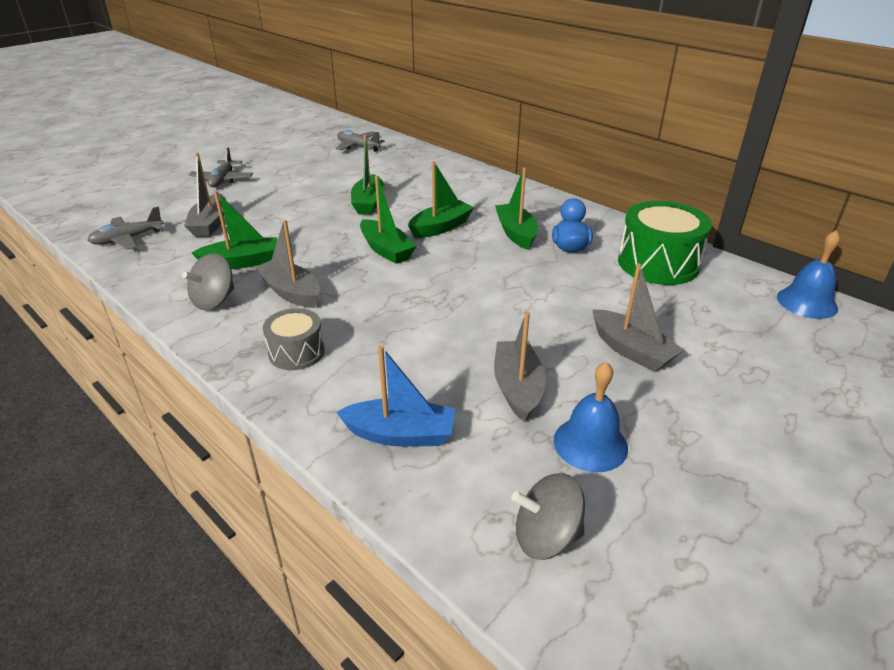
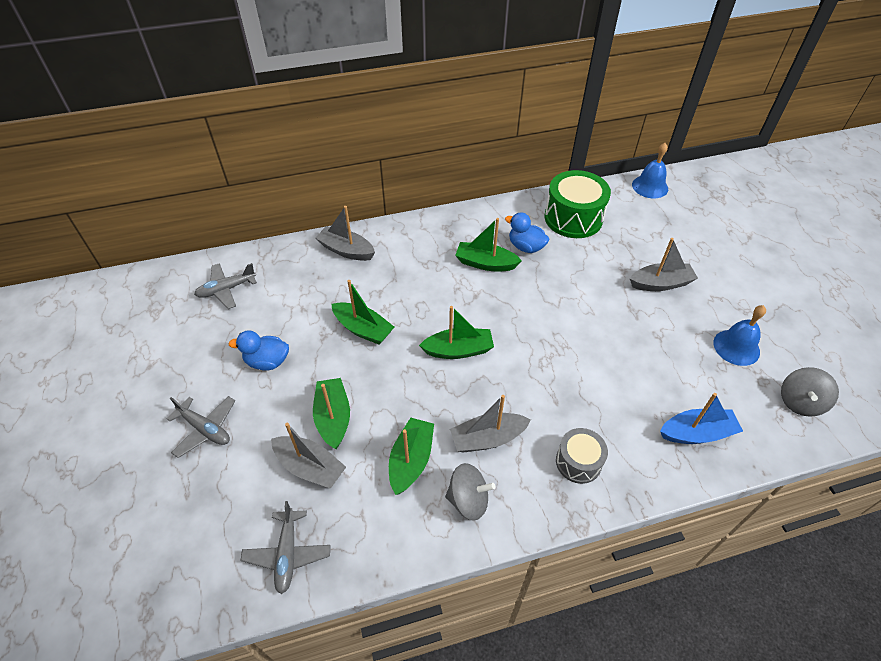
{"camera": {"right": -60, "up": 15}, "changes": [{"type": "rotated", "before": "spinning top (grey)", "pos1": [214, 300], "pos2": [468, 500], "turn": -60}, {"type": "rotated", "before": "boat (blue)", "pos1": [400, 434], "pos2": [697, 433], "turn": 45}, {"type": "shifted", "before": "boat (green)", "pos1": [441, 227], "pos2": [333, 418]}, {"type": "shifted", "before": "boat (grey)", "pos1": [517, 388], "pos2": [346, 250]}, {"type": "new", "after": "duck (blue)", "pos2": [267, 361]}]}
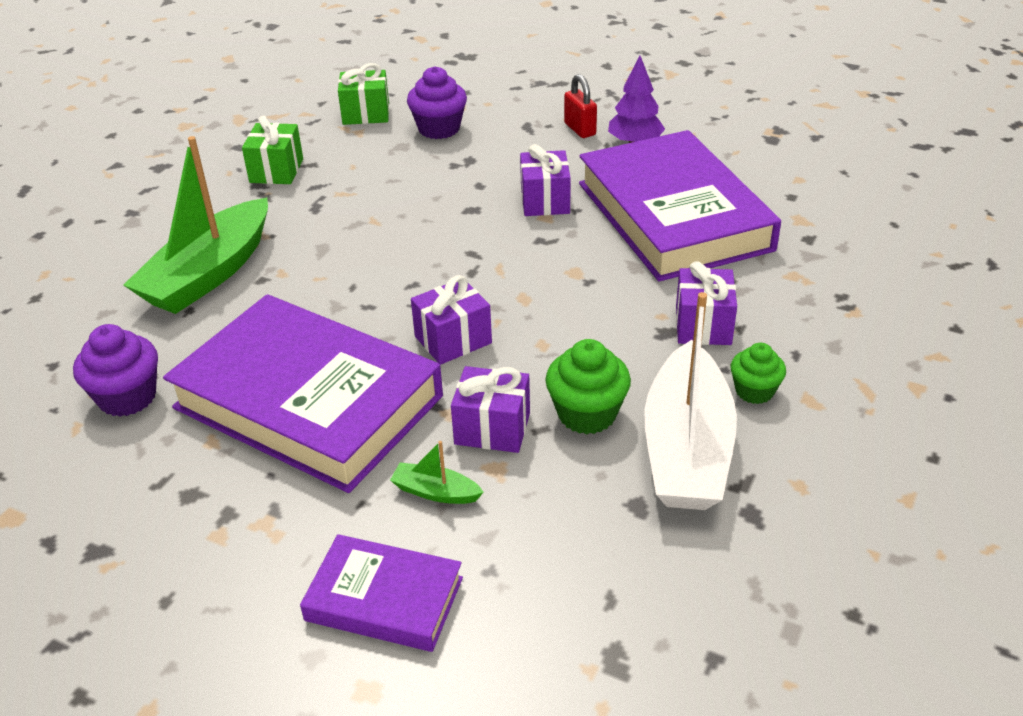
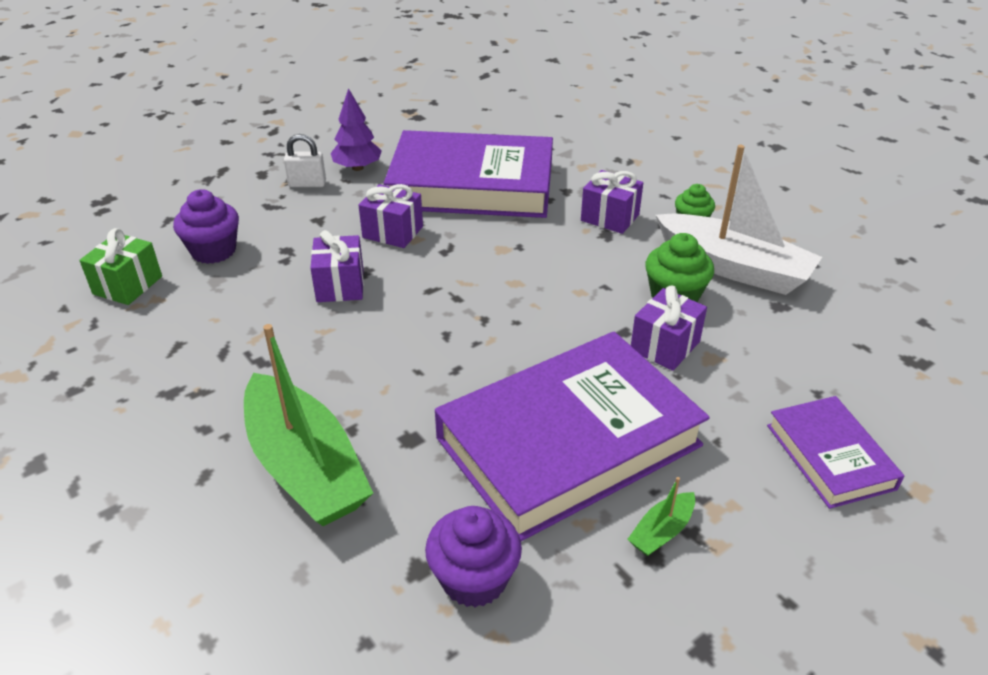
{"camera": {"right": -65, "up": 0}, "changes": [{"type": "gone", "before": "gift (green)", "pos1": [276, 171]}, {"type": "rotated", "before": "book (purple)", "pos1": [384, 599], "pos2": [830, 456], "turn": -60}, {"type": "shifted", "before": "boat (green)", "pos1": [435, 492], "pos2": [661, 532]}, {"type": "shifted", "before": "gift (purple)", "pos1": [453, 340], "pos2": [340, 285]}, {"type": "repainted", "before": "padlock (red)", "after": "padlock (white)", "pos1": [580, 129], "pos2": [307, 184]}]}
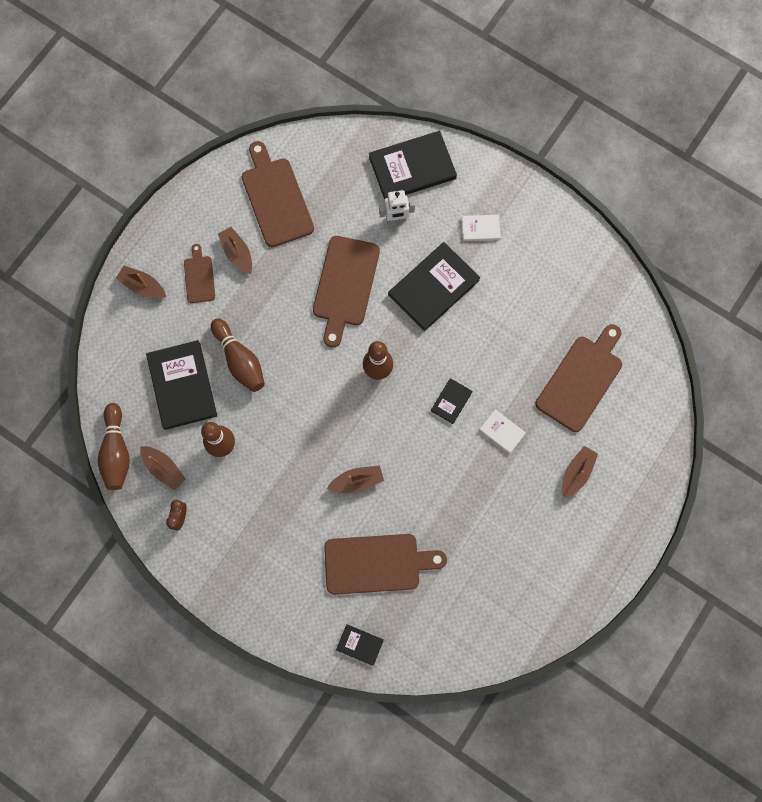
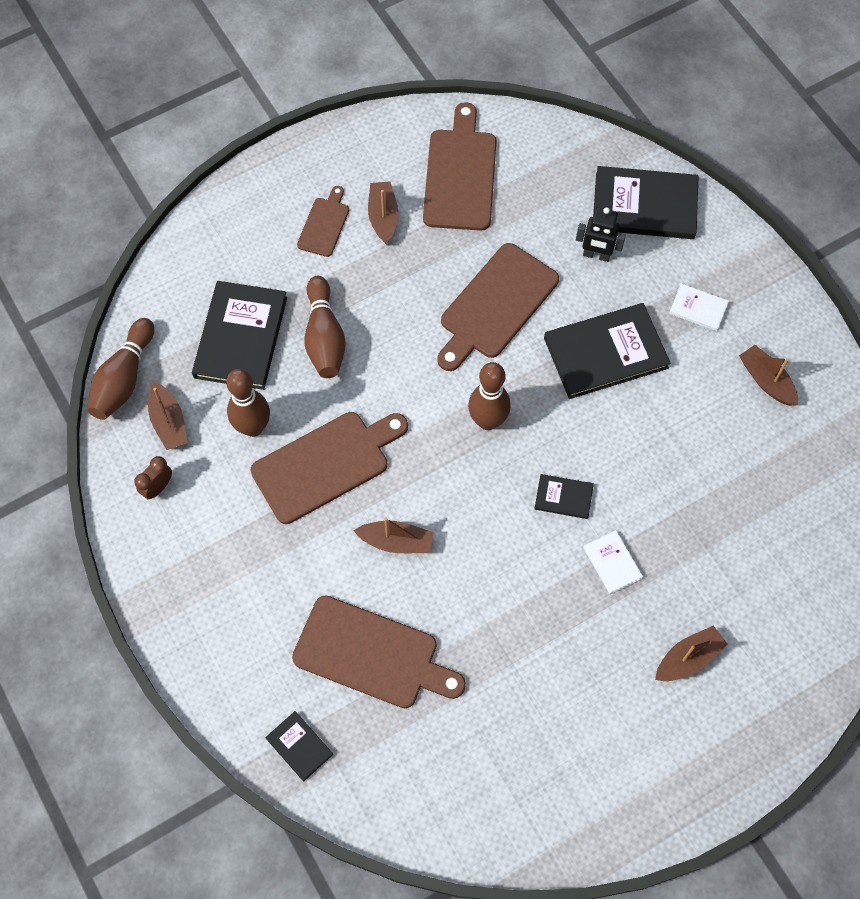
{"camera": {"right": 25, "up": -10}, "changes": [{"type": "shifted", "before": "boat (brown)", "pos1": [143, 286], "pos2": [766, 381]}, {"type": "repainted", "before": "robot (white)", "after": "robot (black)", "pos1": [396, 219], "pos2": [596, 255]}, {"type": "rotated", "before": "book (black)", "pos1": [451, 401], "pos2": [563, 497], "turn": 45}, {"type": "shifted", "before": "cutting board (brown)", "pos1": [581, 380], "pos2": [326, 464]}]}
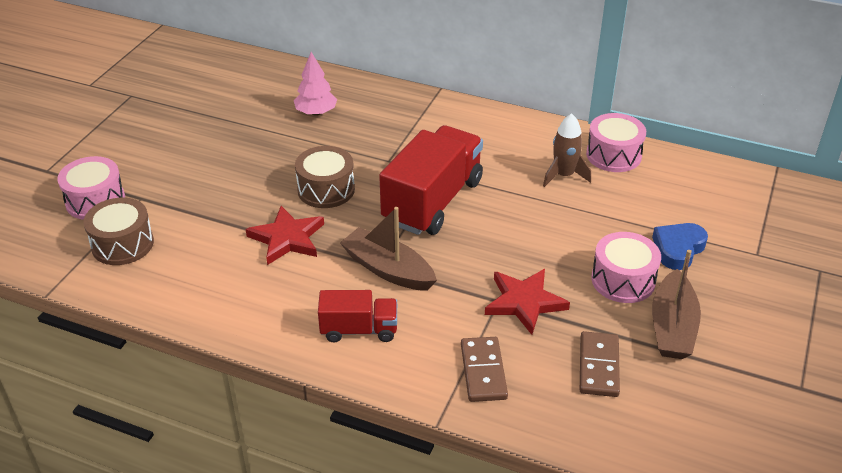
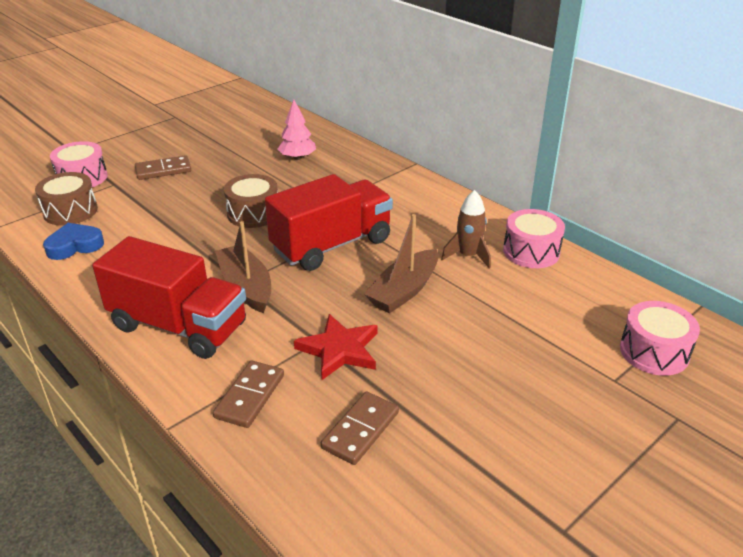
{"camera": {"right": 25, "up": -5}, "changes": [{"type": "gone", "before": "star (red)", "pos1": [287, 238]}, {"type": "scaled", "before": "truck (red)", "pos1": [359, 330], "pos2": [178, 326], "scale": 1.85}, {"type": "shifted", "before": "drum (pink)", "pos1": [623, 280], "pos2": [654, 352]}, {"type": "shifted", "before": "heart (blue)", "pos1": [678, 249], "pos2": [75, 246]}, {"type": "shifted", "before": "boat (brown)", "pos1": [672, 327], "pos2": [404, 291]}, {"type": "new", "after": "domino (brown)", "pos2": [163, 170]}]}
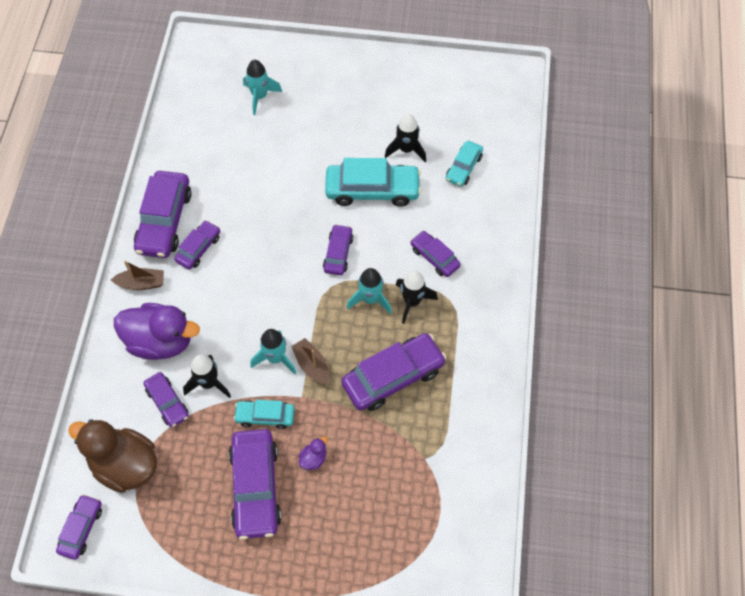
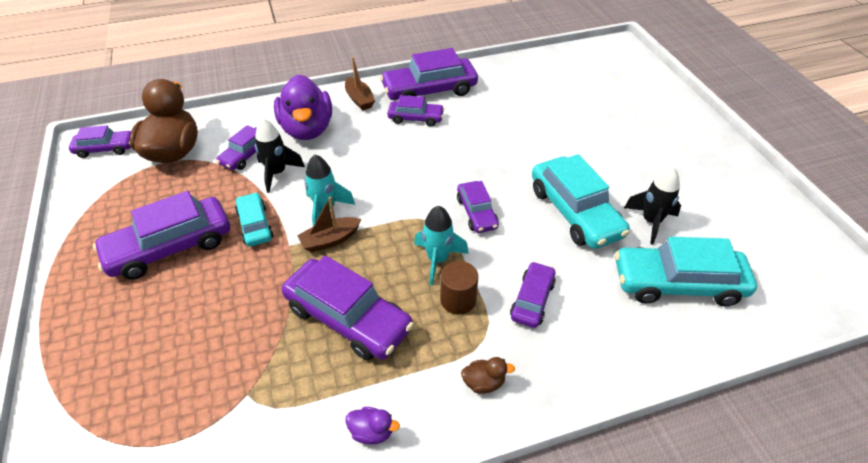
{"camera": {"right": 65, "up": -15}, "changes": [{"type": "gone", "before": "rocket (turquoise)", "pos1": [260, 96]}, {"type": "rotated", "before": "boat (brown)", "pos1": [312, 365], "pos2": [330, 240], "turn": -150}, {"type": "shifted", "before": "duck (purple)", "pos1": [313, 459], "pos2": [372, 432]}, {"type": "rotated", "before": "car (purple)", "pos1": [338, 253], "pos2": [476, 213], "turn": 90}, {"type": "swapped", "before": "rocket (black)", "after": "cylinder (brown)", "pos1": [412, 302], "pos2": [458, 300]}, {"type": "scaled", "before": "car (turquoise)", "pos1": [463, 167], "pos2": [677, 283], "scale": 1.78}, {"type": "new", "after": "duck (brown)", "pos2": [483, 382]}]}
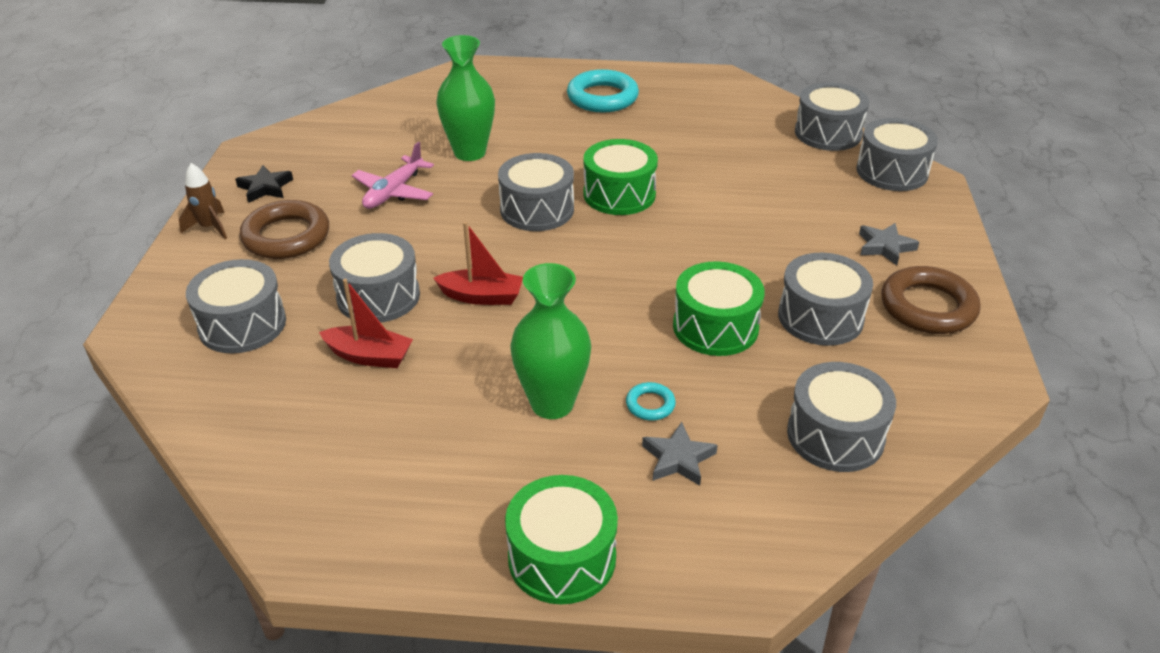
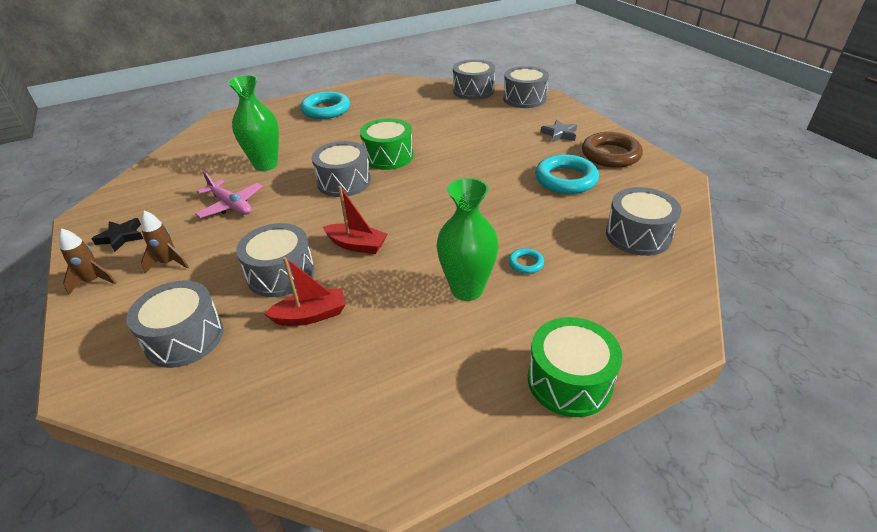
{"camera": {"right": -30, "up": 0}, "changes": [{"type": "swapped", "before": "ring (brown)", "after": "rocket (brown)", "pos1": [286, 236], "pos2": [169, 263]}, {"type": "rotated", "before": "plane (pink)", "pos1": [393, 192], "pos2": [231, 205], "turn": -45}, {"type": "rotated", "before": "boat (red)", "pos1": [482, 296], "pos2": [356, 245], "turn": 45}, {"type": "gone", "before": "star (grey)", "pos1": [678, 458]}, {"type": "gone", "before": "drum (green)", "pos1": [715, 327]}, {"type": "swapped", "before": "drum (grey)", "after": "ring (turquoise)", "pos1": [820, 317], "pos2": [565, 179]}]}
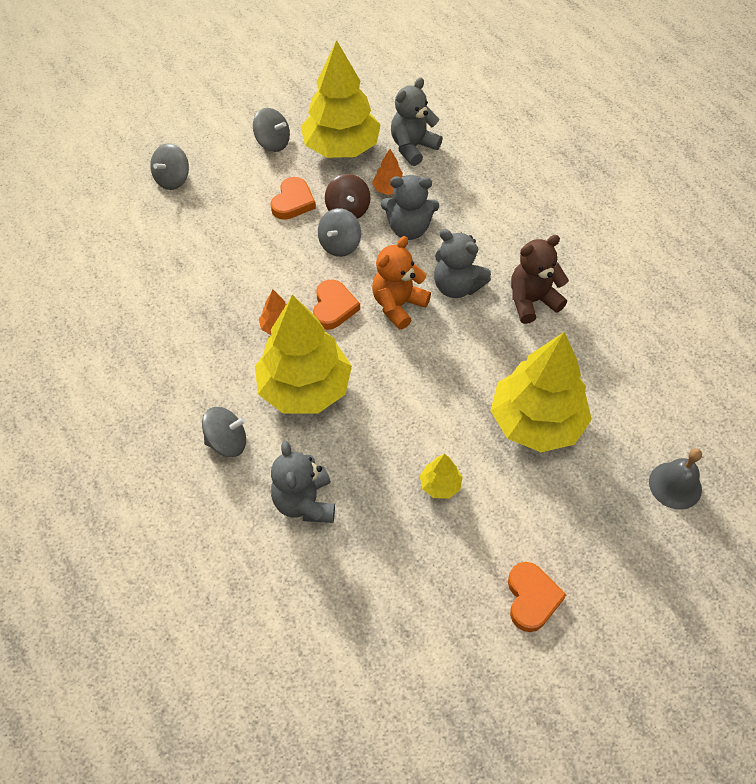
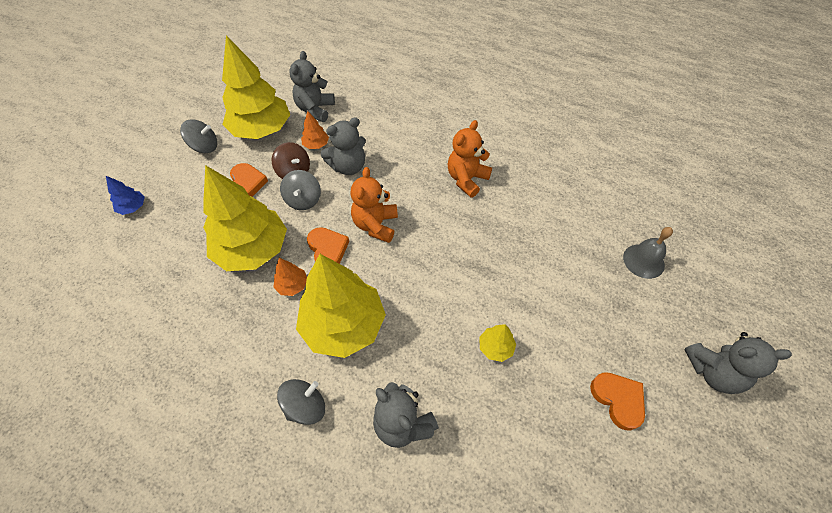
{"camera": {"right": -30, "up": 0}, "changes": [{"type": "swapped", "before": "spinning top (grey)", "after": "tree (blue)", "pos1": [173, 179], "pos2": [133, 207]}, {"type": "shifted", "before": "teddy bear (grey)", "pos1": [457, 286], "pos2": [713, 372]}, {"type": "shifted", "before": "tree (yellow)", "pos1": [536, 422], "pos2": [252, 250]}, {"type": "repainted", "before": "teddy bear (brown)", "after": "teddy bear (orange)", "pos1": [532, 301], "pos2": [466, 179]}]}
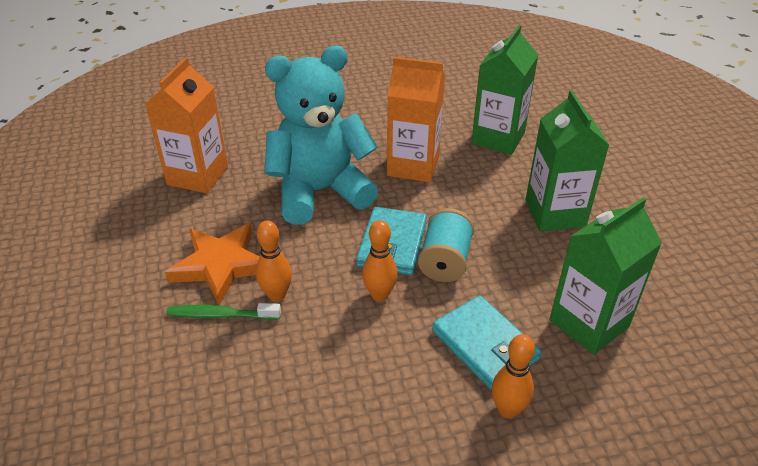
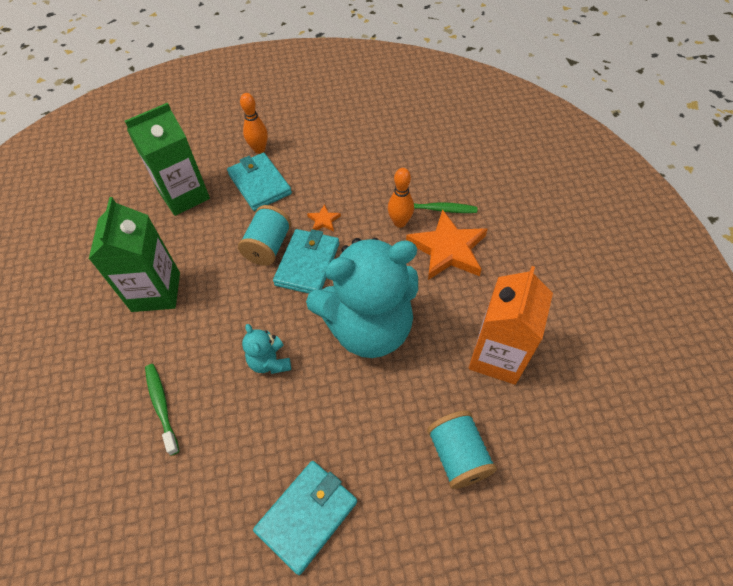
{"camera": {"right": -175, "up": 15}, "changes": [{"type": "swapped", "before": "bowling pin (orange)", "after": "star (orange)", "pos1": [379, 295], "pos2": [324, 220]}, {"type": "swapped", "before": "carton (orange)", "after": "teddy bear (turquoise)", "pos1": [413, 166], "pos2": [270, 362]}, {"type": "swapped", "before": "carton (green)", "after": "toothbrush (green)", "pos1": [498, 138], "pos2": [161, 406]}, {"type": "new", "after": "wallet (turquoise)", "pos2": [307, 516]}, {"type": "new", "after": "spool (turquoise)", "pos2": [457, 455]}]}
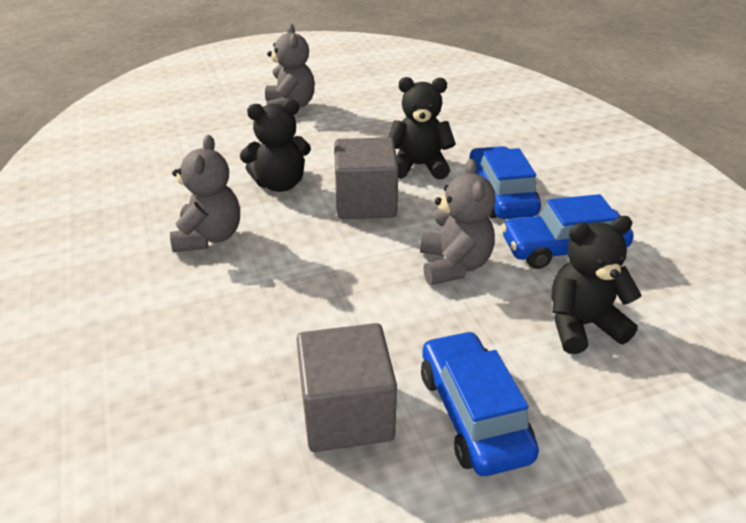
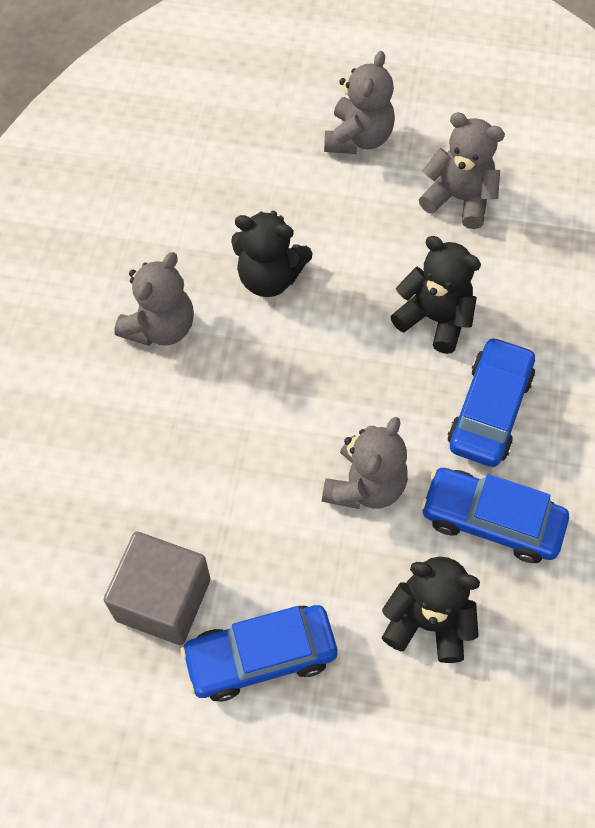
{"camera": {"right": 30, "up": 25}, "changes": [{"type": "gone", "before": "cube (grey)", "pos1": [365, 202]}, {"type": "rotated", "before": "car (blue)", "pos1": [473, 414], "pos2": [260, 656], "turn": -120}, {"type": "new", "after": "teddy bear (grey)", "pos2": [459, 199]}]}
